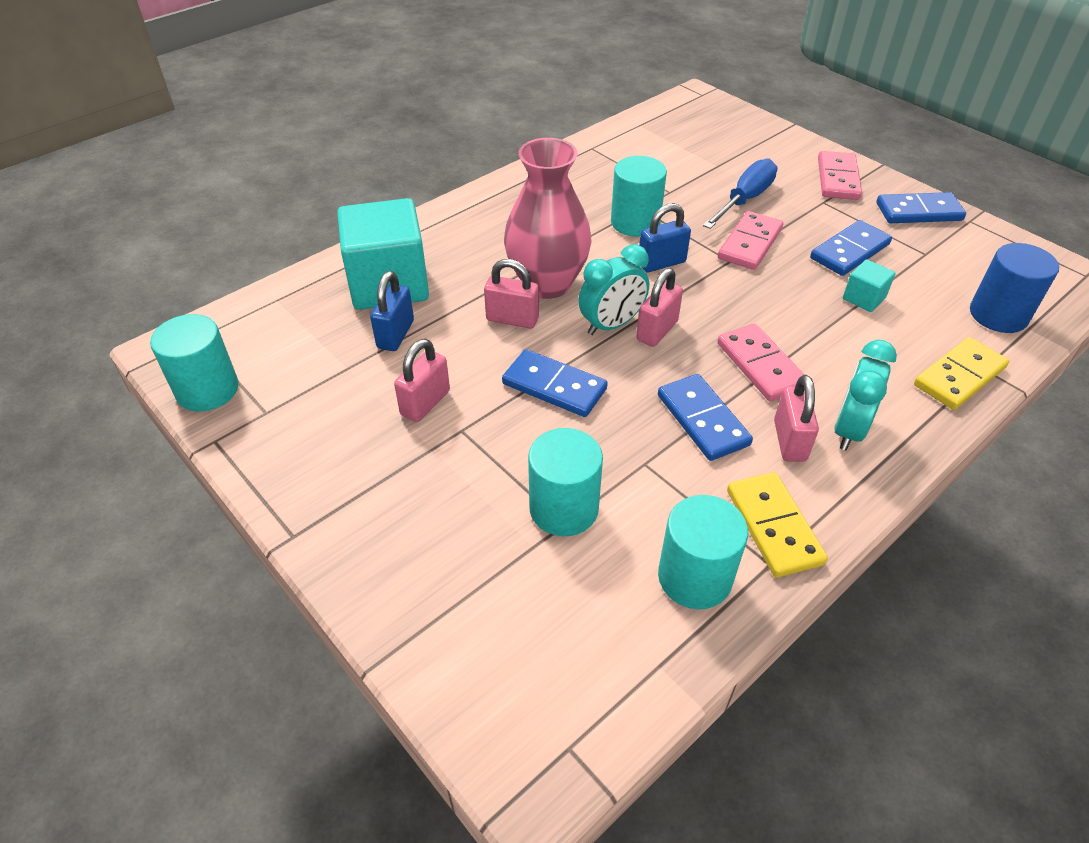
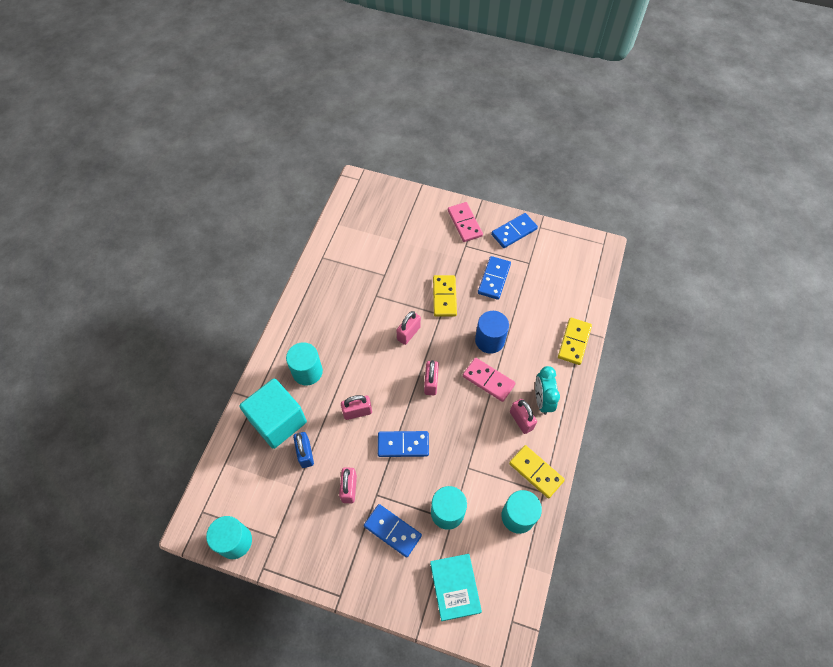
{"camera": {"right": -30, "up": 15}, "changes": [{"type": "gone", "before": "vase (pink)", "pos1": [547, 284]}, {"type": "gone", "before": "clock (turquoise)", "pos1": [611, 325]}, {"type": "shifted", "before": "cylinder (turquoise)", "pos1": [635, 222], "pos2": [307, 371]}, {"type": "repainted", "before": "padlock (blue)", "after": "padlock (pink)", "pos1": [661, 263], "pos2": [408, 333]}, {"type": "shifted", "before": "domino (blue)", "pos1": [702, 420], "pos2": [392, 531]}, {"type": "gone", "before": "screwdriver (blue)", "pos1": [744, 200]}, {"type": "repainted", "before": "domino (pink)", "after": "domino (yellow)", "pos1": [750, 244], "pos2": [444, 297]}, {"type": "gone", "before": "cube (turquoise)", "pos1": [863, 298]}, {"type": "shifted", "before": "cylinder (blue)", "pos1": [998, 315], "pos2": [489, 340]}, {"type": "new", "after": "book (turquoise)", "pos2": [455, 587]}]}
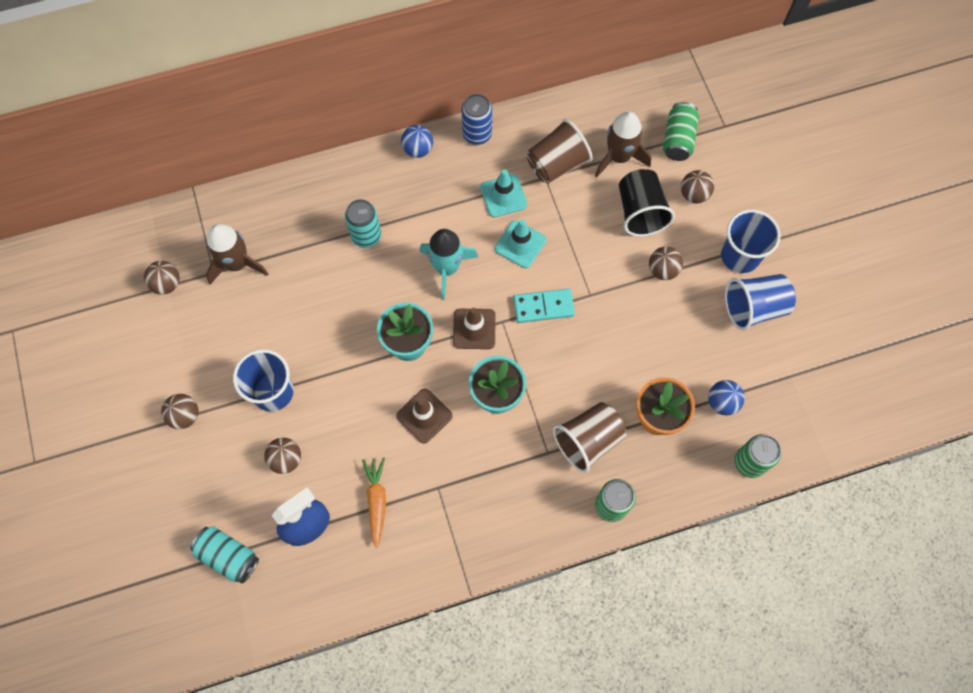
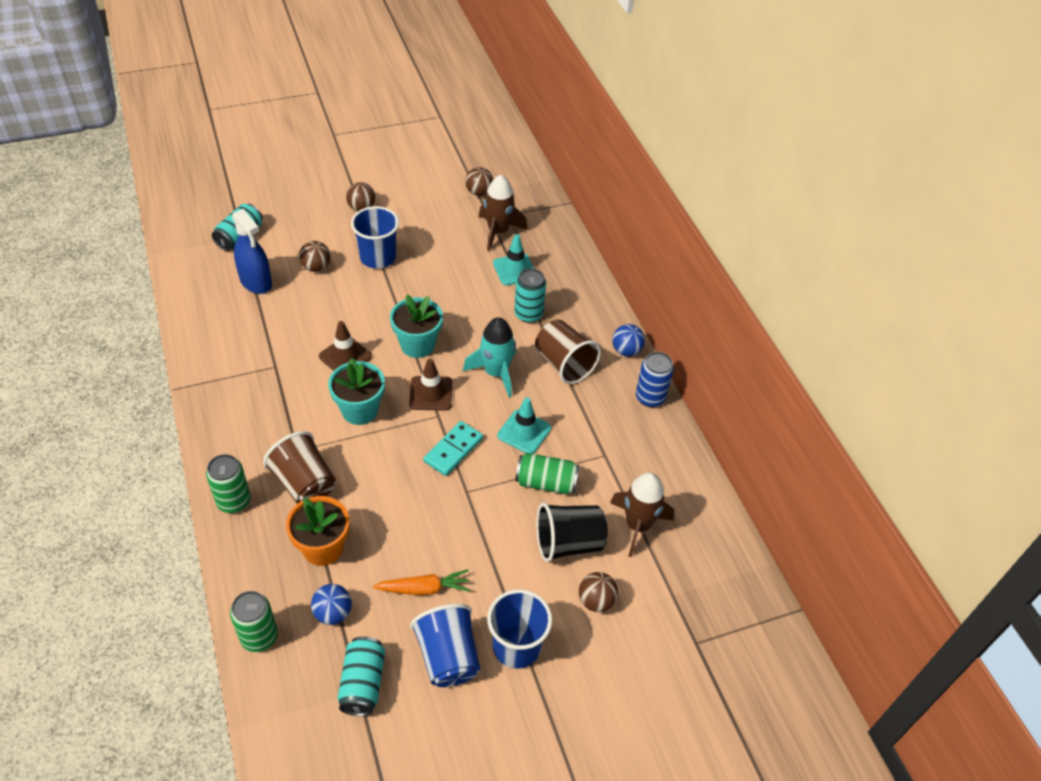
{"camera": {"right": 85, "up": -20}, "changes": [{"type": "shifted", "before": "carrot (orange)", "pos1": [376, 501], "pos2": [424, 588]}, {"type": "shifted", "before": "traffic cone (turquoise)", "pos1": [503, 196], "pos2": [514, 270]}, {"type": "rotated", "before": "domino (turquoise)", "pos1": [543, 307], "pos2": [453, 450], "turn": 45}, {"type": "shifted", "before": "cup (brown)", "pos1": [556, 164], "pos2": [564, 364]}, {"type": "gone", "before": "ball (brown)", "pos1": [662, 270]}, {"type": "shifted", "before": "can (green)", "pos1": [678, 139], "pos2": [546, 483]}, {"type": "new", "after": "can (turquoise)", "pos2": [362, 683]}]}
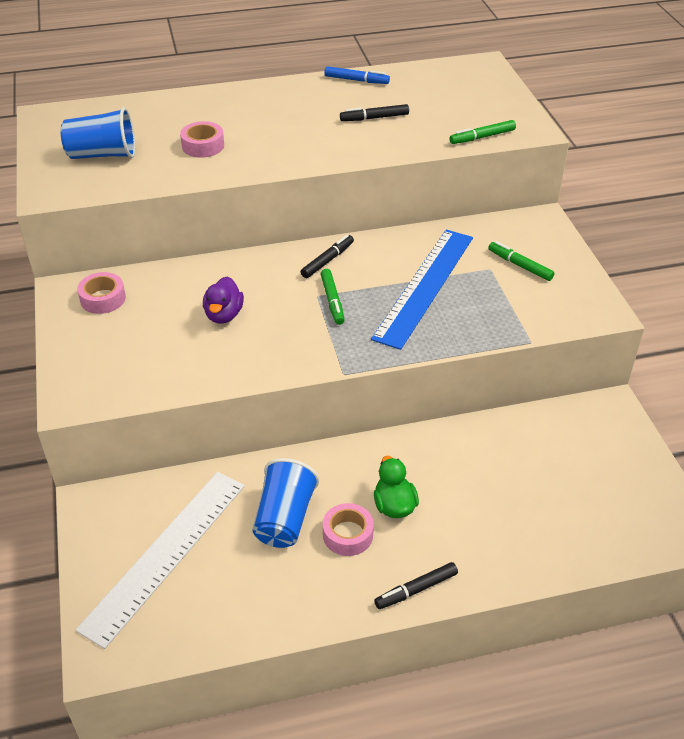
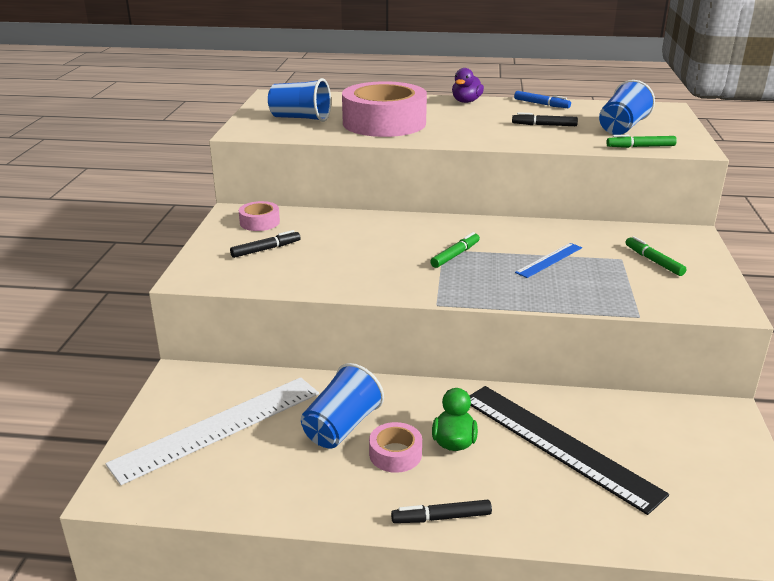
{"camera": {"right": 20, "up": -15}, "changes": [{"type": "scaled", "before": "tape (pink)", "pos1": [203, 146], "pos2": [384, 123], "scale": 2.26}, {"type": "shifted", "before": "duck (purple)", "pos1": [224, 315], "pos2": [466, 101]}, {"type": "shifted", "before": "marker (black)", "pos1": [327, 260], "pos2": [266, 249]}, {"type": "rotated", "before": "marker (green)", "pos1": [332, 301], "pos2": [455, 255], "turn": -150}, {"type": "scaled", "before": "ruler (blue)", "pos1": [425, 286], "pos2": [549, 260], "scale": 0.49}, {"type": "new", "after": "ruler (black)", "pos2": [558, 444]}, {"type": "new", "after": "cup (blue)", "pos2": [622, 127]}]}
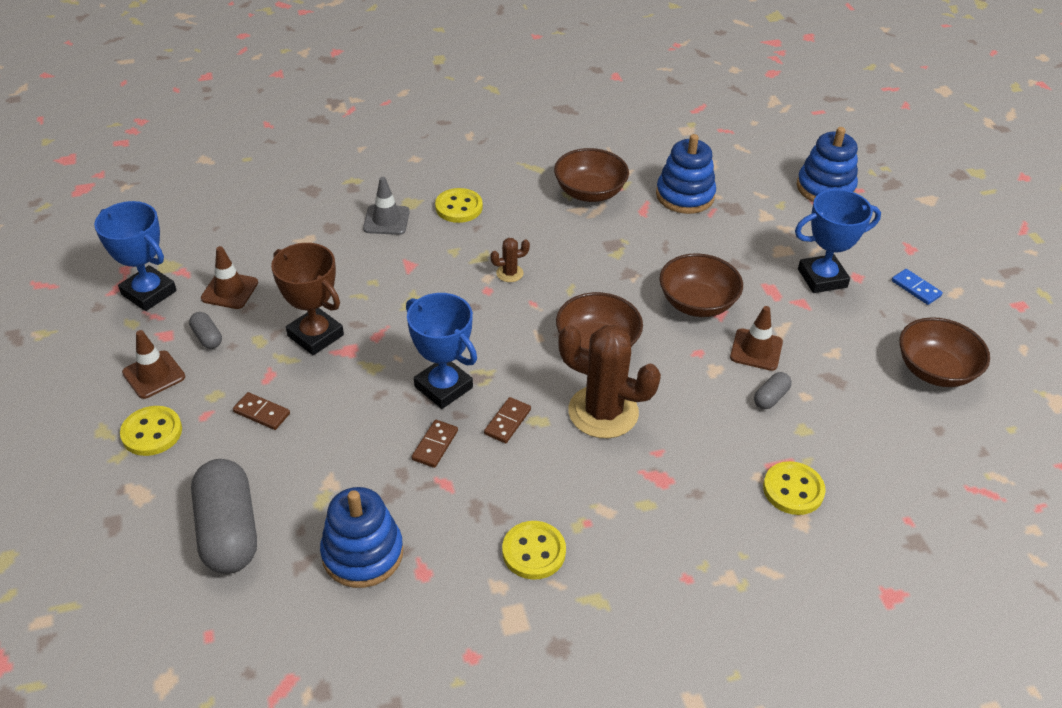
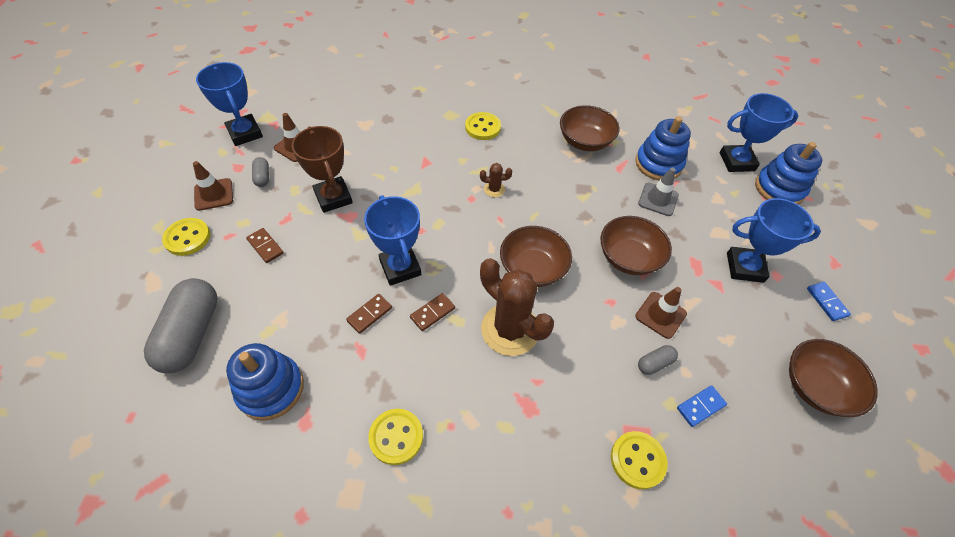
{"camera": {"right": 20, "up": 10}, "changes": [{"type": "shifted", "before": "traffic cone (grey)", "pos1": [386, 220], "pos2": [658, 199]}, {"type": "new", "after": "domino (blue)", "pos2": [700, 407]}, {"type": "new", "after": "trophy (blue)", "pos2": [736, 161]}]}
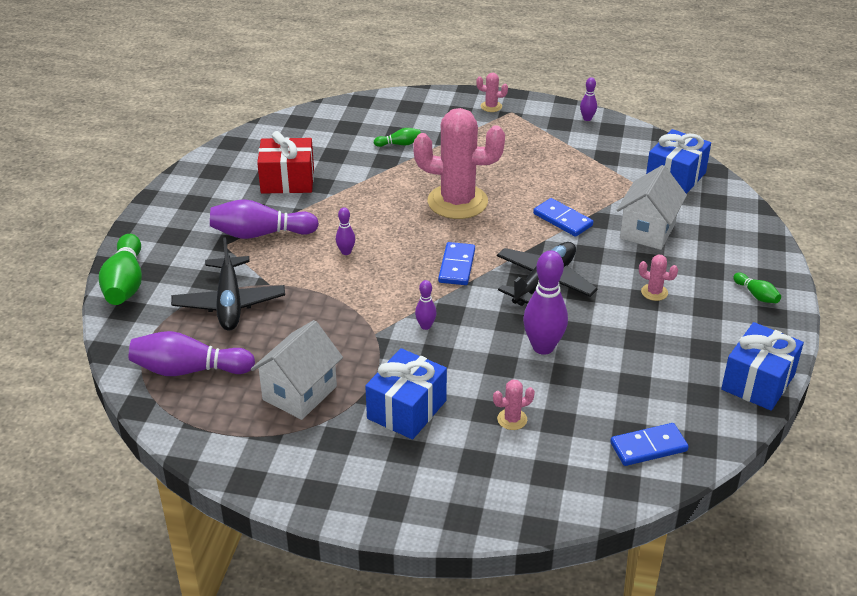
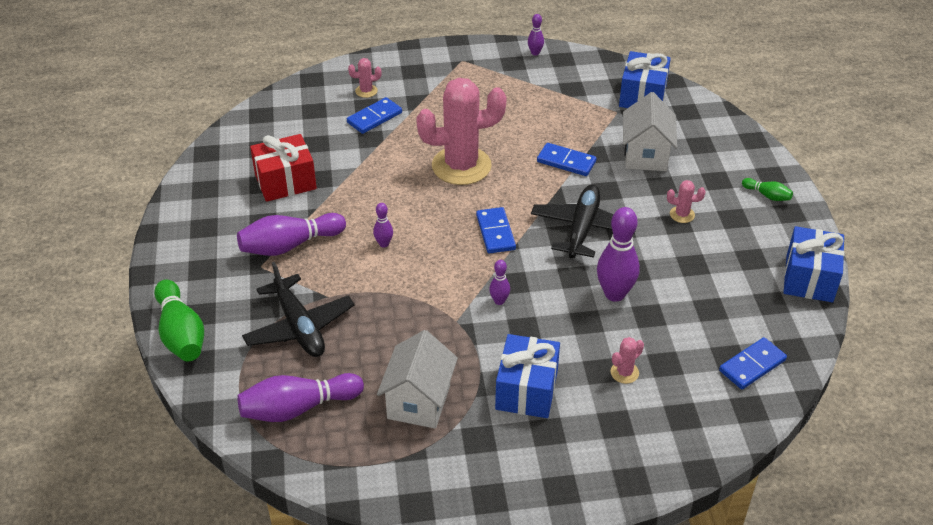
{"camera": {"right": -20, "up": 5}, "changes": [{"type": "swapped", "before": "bowling pin (green)", "after": "domino (blue)", "pos1": [399, 144], "pos2": [374, 117]}, {"type": "shifted", "before": "cactus (pink)", "pos1": [491, 106], "pos2": [366, 91]}]}
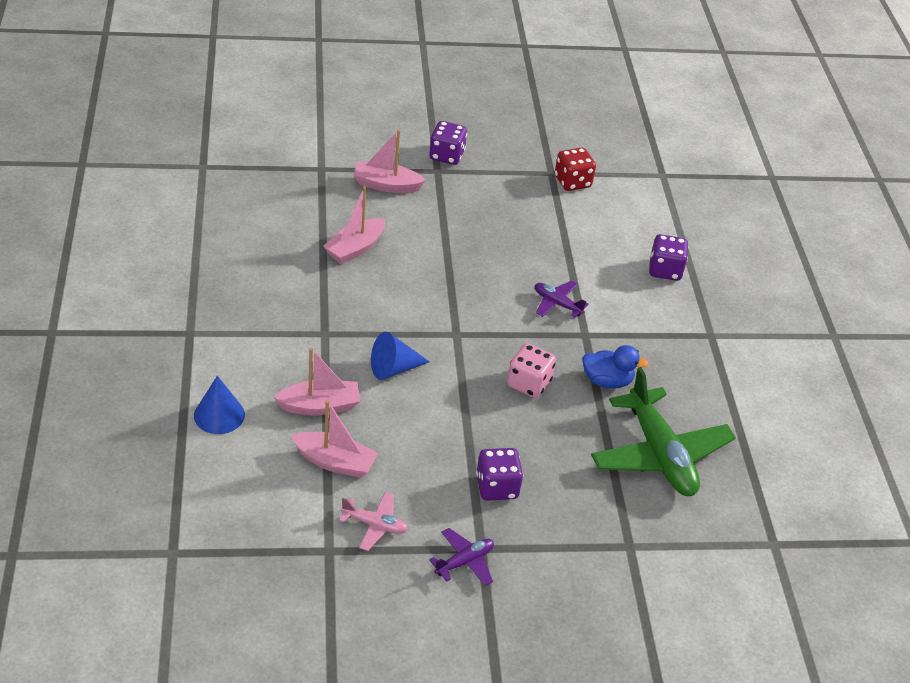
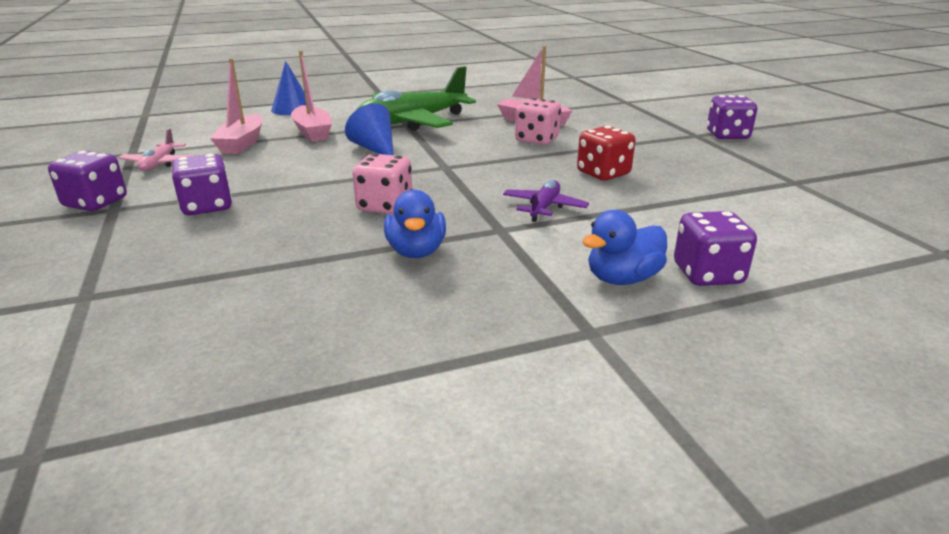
{"camera": {"right": 80, "up": -15}, "changes": [{"type": "gone", "before": "boat (pink)", "pos1": [386, 185]}, {"type": "swapped", "before": "plane (purple)", "after": "dice (purple)", "pos1": [464, 561], "pos2": [95, 203]}, {"type": "shifted", "before": "dice (red)", "pos1": [572, 182], "pos2": [603, 173]}, {"type": "shifted", "before": "plane (green)", "pos1": [659, 454], "pos2": [412, 122]}, {"type": "new", "after": "dice (pink)", "pos2": [537, 140]}, {"type": "new", "after": "duck (blue)", "pos2": [622, 279]}]}
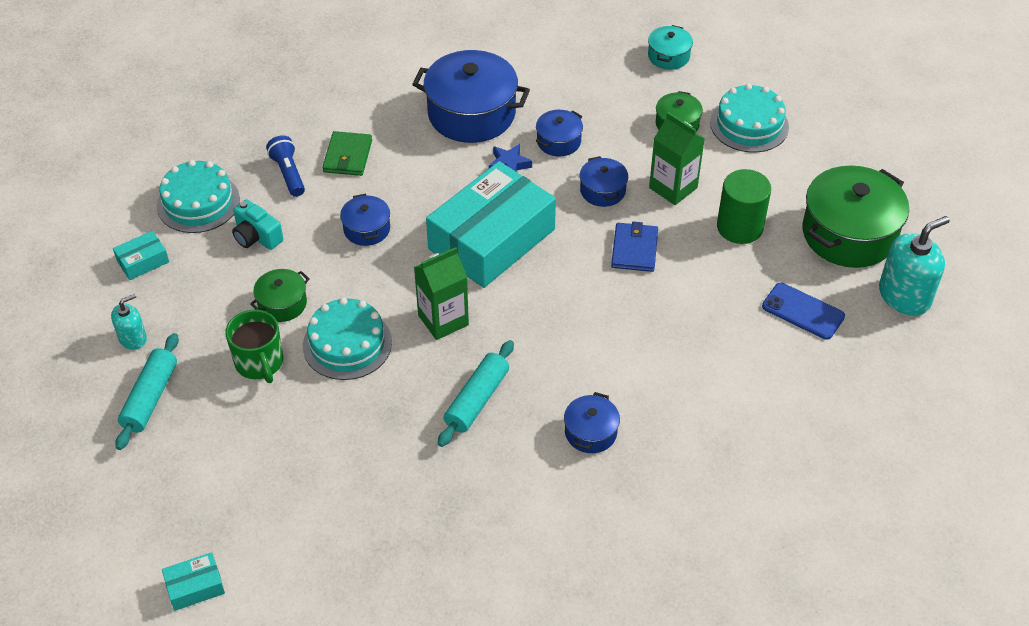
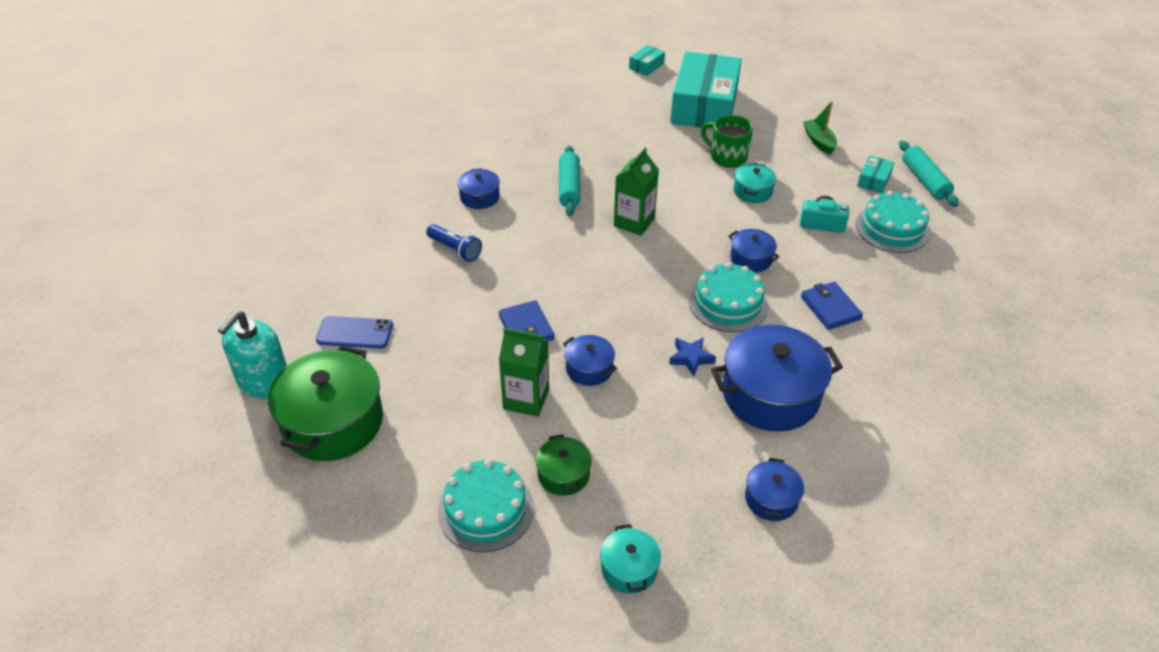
{"camera": {"right": 150, "up": -5}, "changes": [{"type": "swapped", "before": "soap dispenser (turquoise)", "after": "boat (green)", "pos1": [133, 338], "pos2": [819, 141]}, {"type": "shifted", "before": "rolling pin (turquoise)", "pos1": [150, 398], "pos2": [924, 181]}, {"type": "repainted", "before": "pot (green)", "after": "pot (turquoise)", "pos1": [282, 304], "pos2": [752, 191]}, {"type": "shifted", "before": "flashlight (blue)", "pos1": [288, 173], "pos2": [455, 250]}, {"type": "shifted", "before": "cake (turquoise)", "pos1": [347, 344], "pos2": [728, 303]}, {"type": "repainted", "before": "wallet (green)", "after": "wallet (blue)", "pos1": [348, 156], "pos2": [830, 308]}, {"type": "shifted", "before": "box (turquoise)", "pos1": [492, 239], "pos2": [704, 105]}, {"type": "shifted", "before": "pot (blue)", "pos1": [558, 141], "pos2": [771, 499]}, {"type": "gone", "before": "cylinder (green)", "pos1": [739, 227]}]}
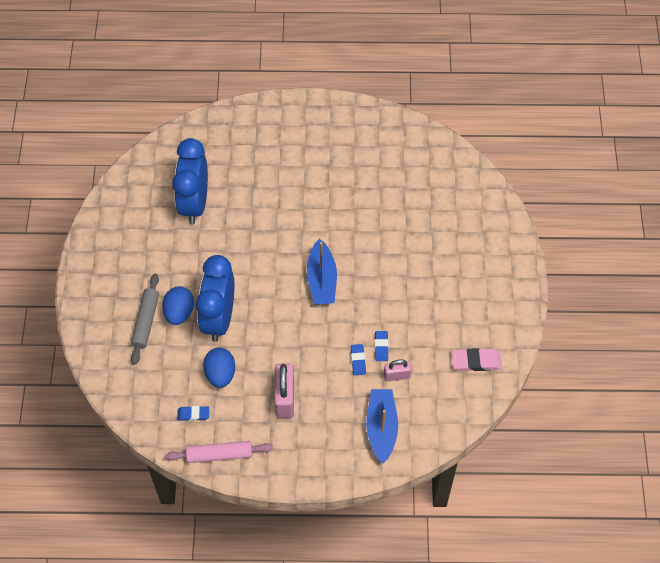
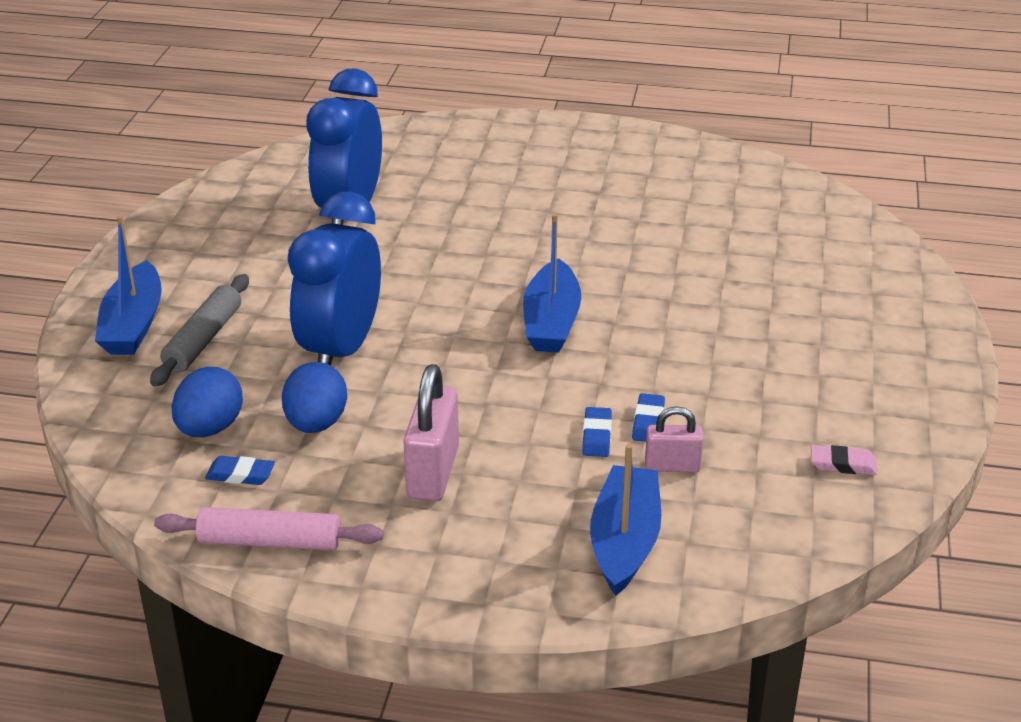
{"camera": {"right": 10, "up": -25}, "changes": [{"type": "shifted", "before": "egg (blue)", "pos1": [179, 312], "pos2": [210, 428]}, {"type": "scaled", "before": "eraser (pink)", "pos1": [476, 361], "pos2": [843, 464], "scale": 0.63}, {"type": "new", "after": "boat (blue)", "pos2": [133, 324]}]}
